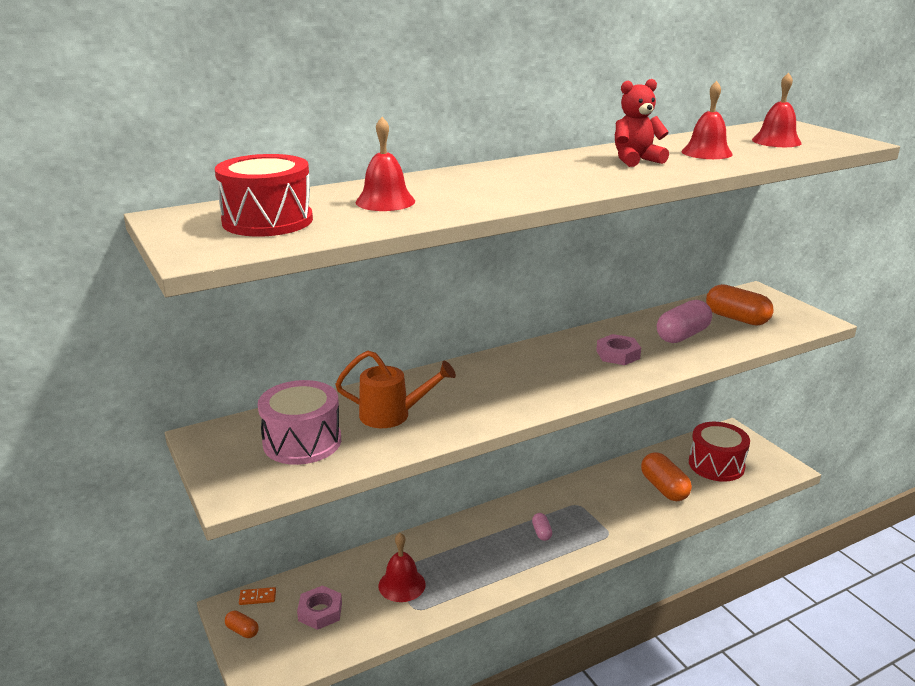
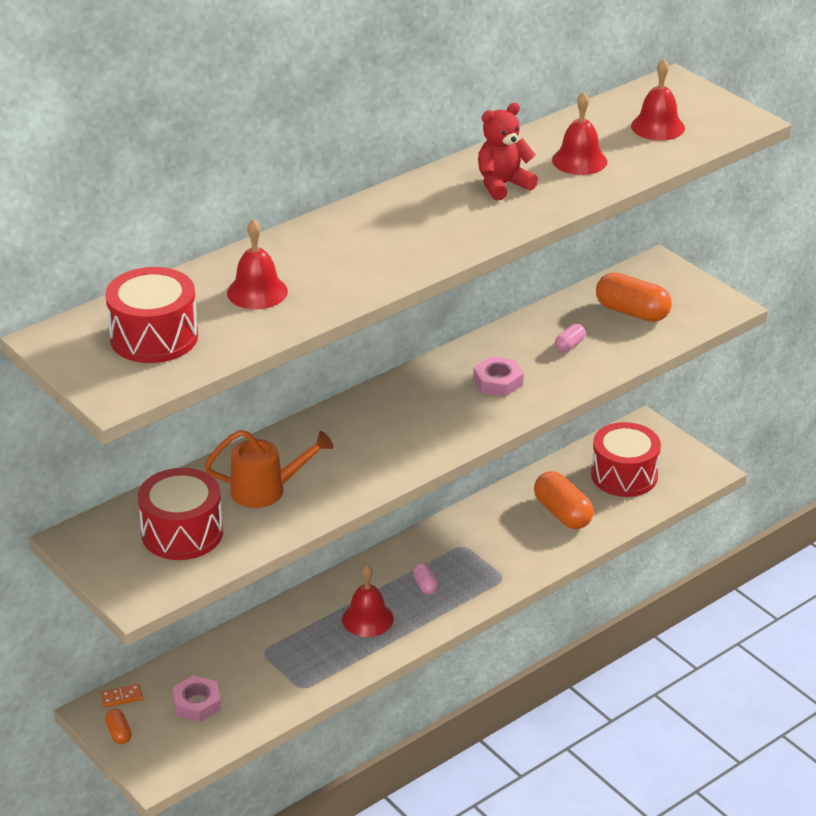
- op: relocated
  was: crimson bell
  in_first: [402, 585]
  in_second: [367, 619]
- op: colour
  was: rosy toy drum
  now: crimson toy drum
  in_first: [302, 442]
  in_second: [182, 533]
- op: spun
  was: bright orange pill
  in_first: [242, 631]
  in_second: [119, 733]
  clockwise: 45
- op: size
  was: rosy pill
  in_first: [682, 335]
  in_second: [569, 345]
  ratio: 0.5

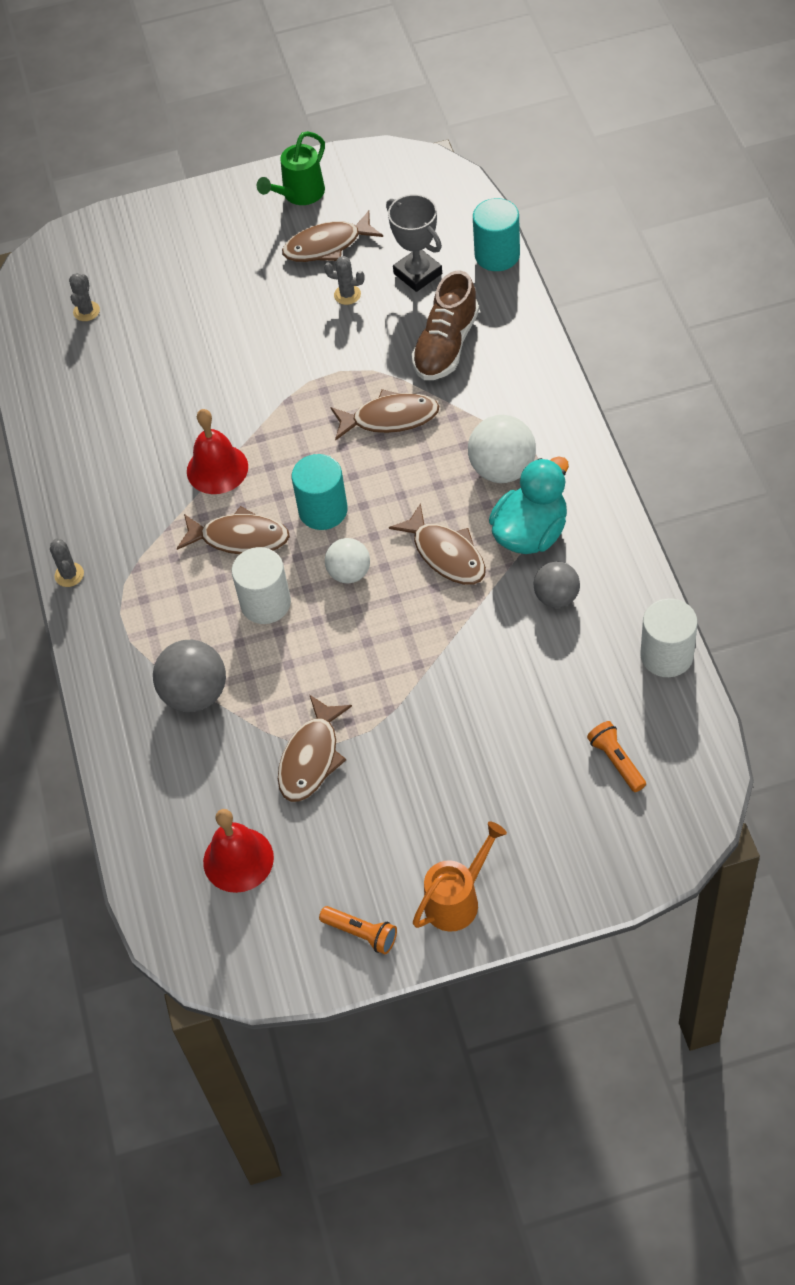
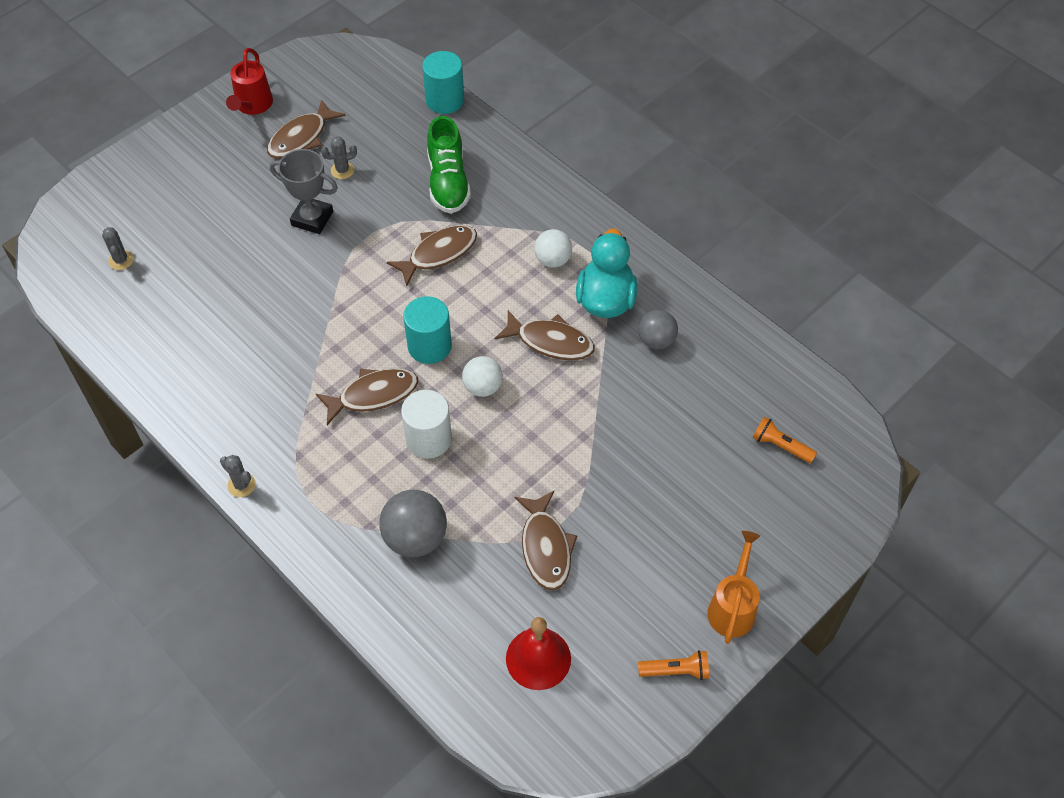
- op: missing
  was: crimson bell
  in_first: [217, 469]
- op: missing
  was: snow-white cylinder shape
  in_first: [666, 655]
- op: relocated
  was: grey prize cup
  in_first: [418, 273]
  in_second: [312, 218]
- op: colour
  was: emerald sprinkling can
  now: crimson sprinkling can
  in_first: [299, 194]
  in_second: [252, 106]
- op: colour
  was: brown shoe
  now: emerald shoe
  in_first: [446, 345]
  in_second: [448, 182]
- op: size
  was: snow-white ball
  in_first: [502, 469]
  in_second: [553, 260]
  ratio: 0.65

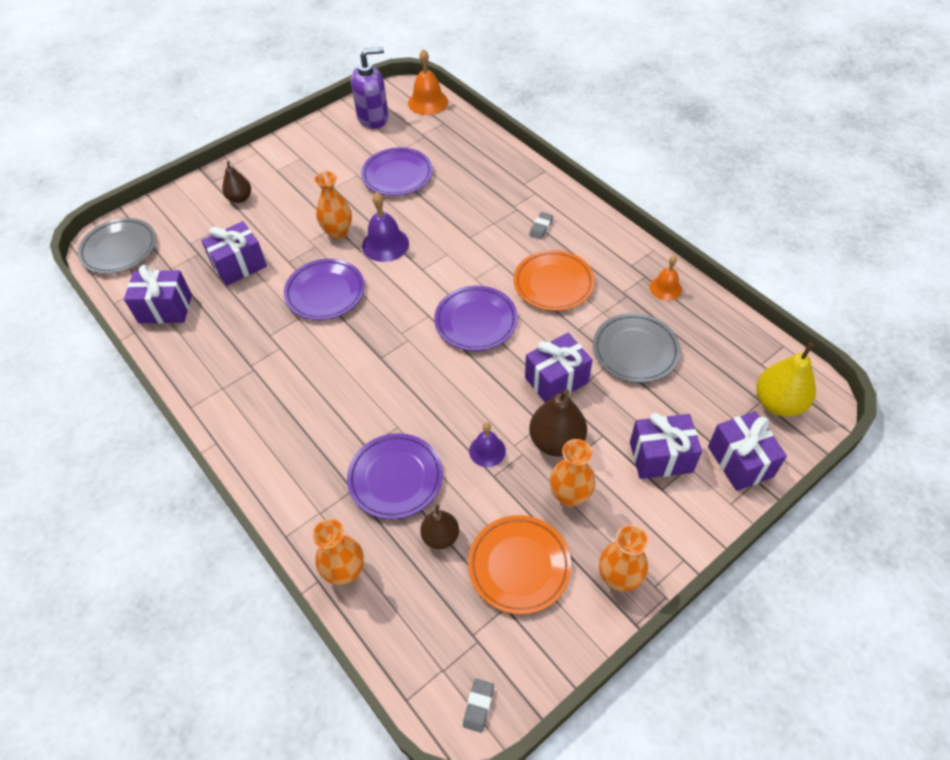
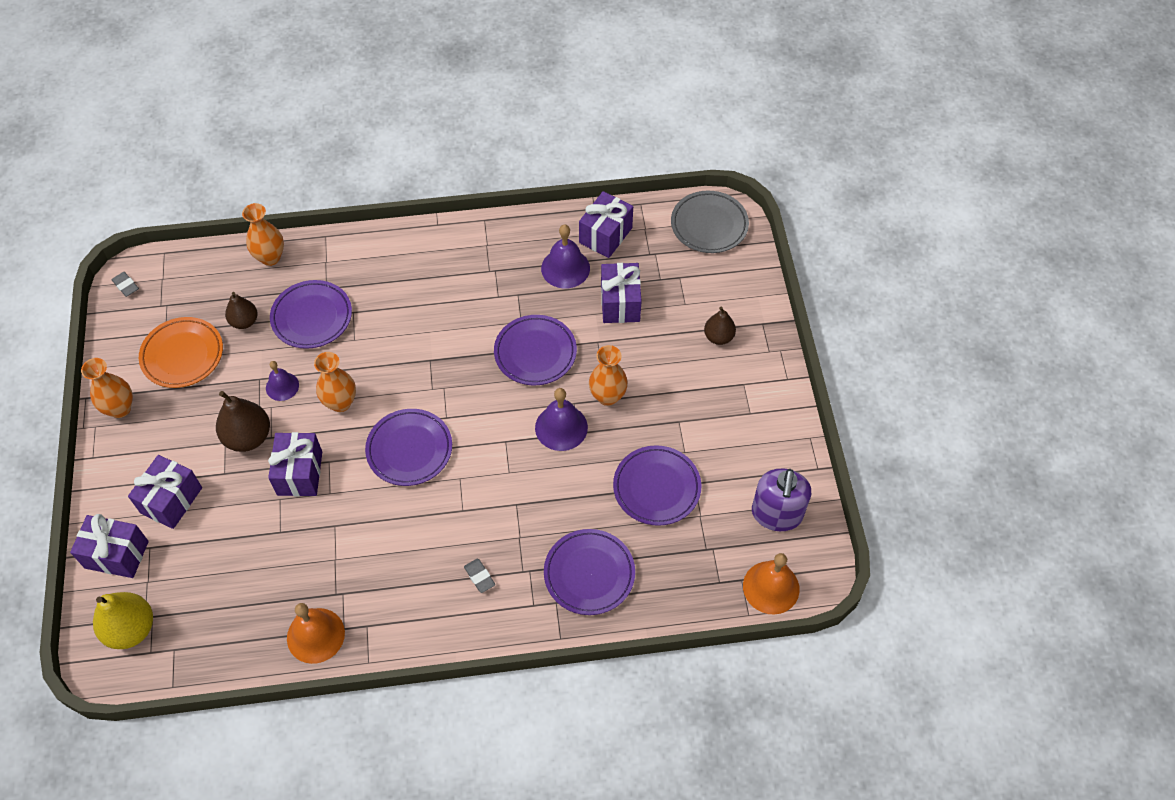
- op: missing
  was: bright orange dinner plate
  in_first: [553, 284]
- op: missing
  was: grey dinner plate
  in_first: [635, 351]
- op: appeared
  now: purple bell
  in_second: [565, 268]
- op: appeared
  now: purple dinner plate
  in_second: [589, 574]
- op: relocated
  was: bright orange vase
  in_first: [570, 495]
  in_second: [340, 402]
- op: size
  was: bright orange bell
  in_first: [665, 288]
  in_second: [315, 635]
  ratio: 1.56

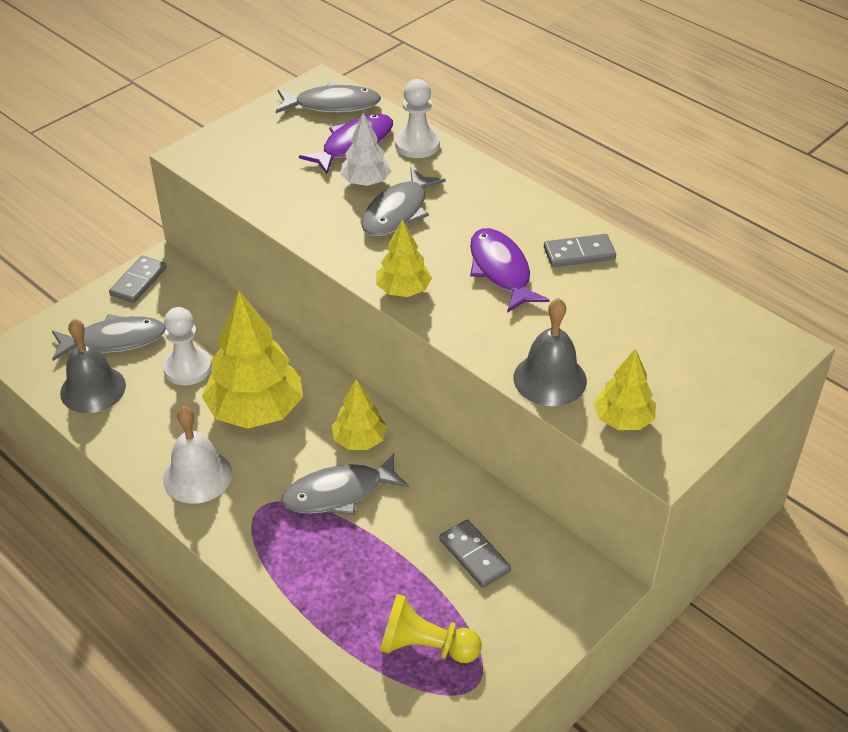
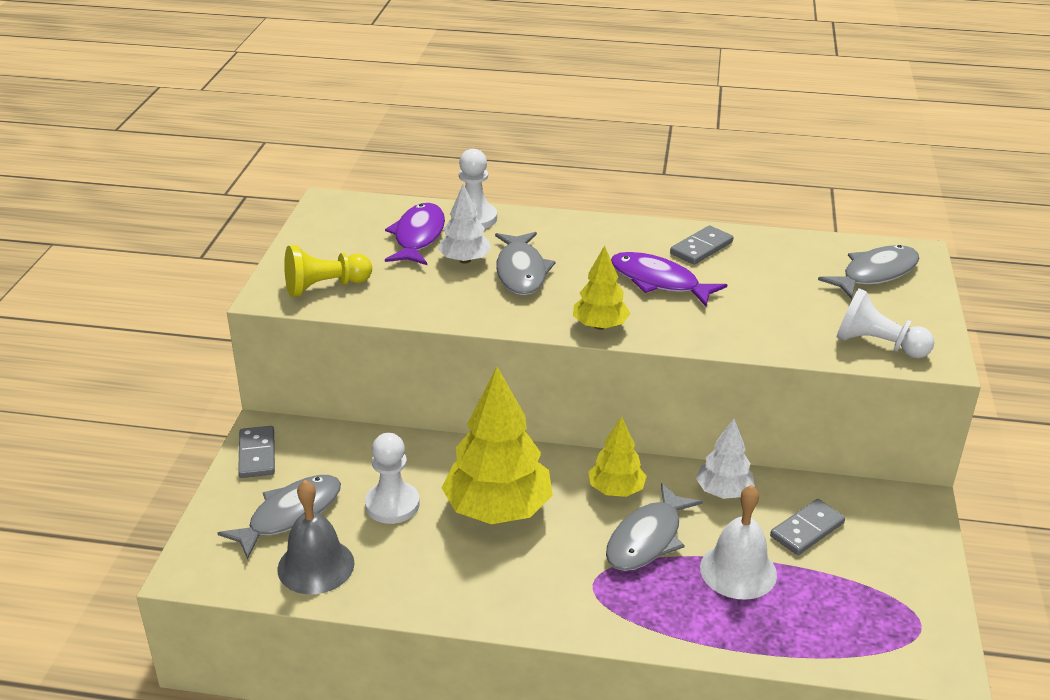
- op: missing
  was: grey bell
  in_first: [550, 379]
- op: appeared
  now: snow-white toy tree
  in_second: [723, 491]
- op: relocated
  was: snow-white bell
  in_first: [197, 476]
  in_second: [738, 570]
- op: relocated
  was: grey fish
  in_first: [332, 105]
  in_second: [875, 274]
- op: relocated
  was: bright yellow game pawn
  in_first: [425, 646]
  in_second: [325, 287]
- op: exchanged
  was: bright yellow toy tree
  now: snow-white game pawn
  in_first: [623, 420]
  in_second: [877, 345]
- op: spun
  was: grey domino tile
  in_first: [474, 556]
  in_second: [807, 530]
  clockwise: -60

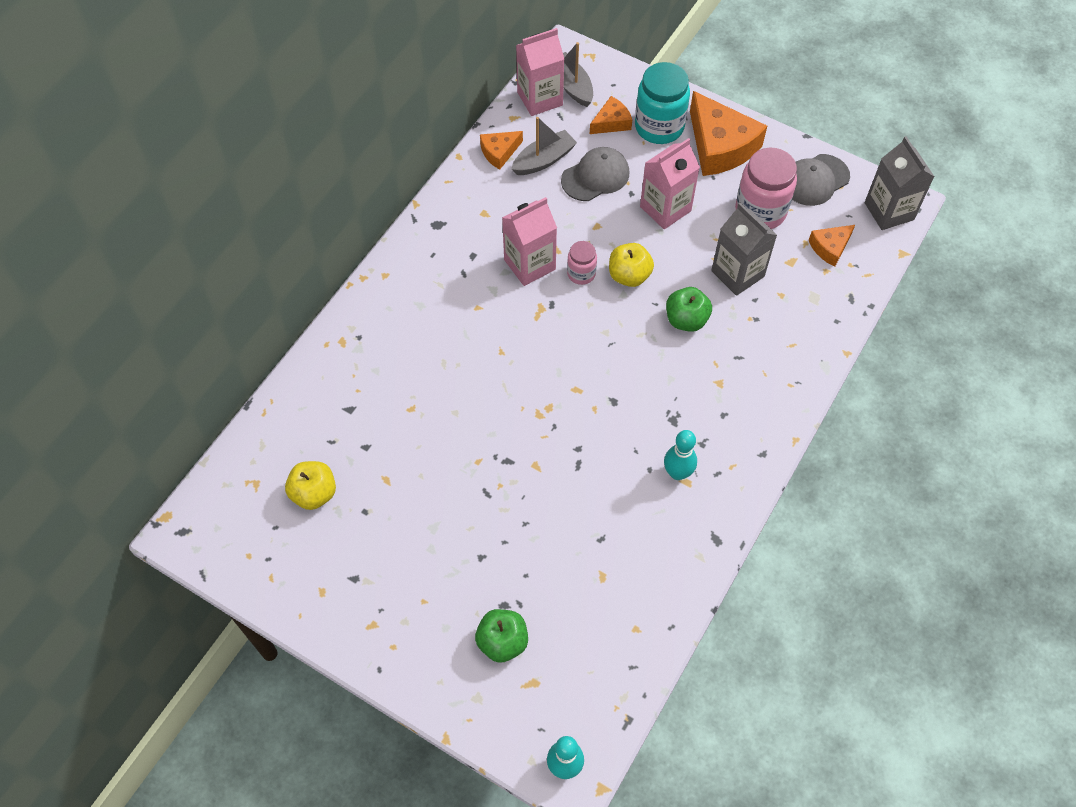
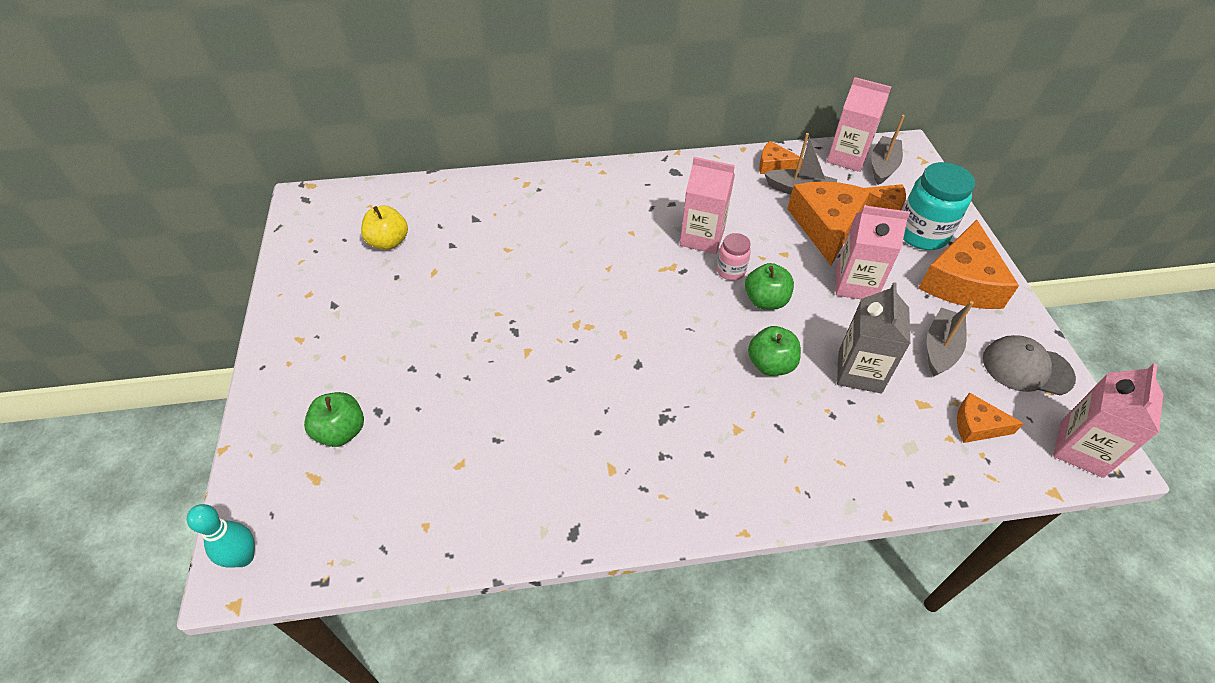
- op: missing
  was: teal bowling pin
  in_first: [677, 473]
- op: exchanged
  was: grey peaked cap
  now: bright orange cheese wedge
  in_first: [595, 176]
  in_second: [826, 226]
- op: exchanged
  was: rosy preserve jar
  now: grey toy boat
  in_first: [760, 211]
  in_second: [940, 348]
- op: colour
  was: bright yellow apple fruit
  now: emerald apple fruit
  in_first: [629, 275]
  in_second: [765, 301]
- op: colour
  was: grey milk carton
  now: rosy milk carton
  in_first: [889, 211]
  in_second: [1081, 449]

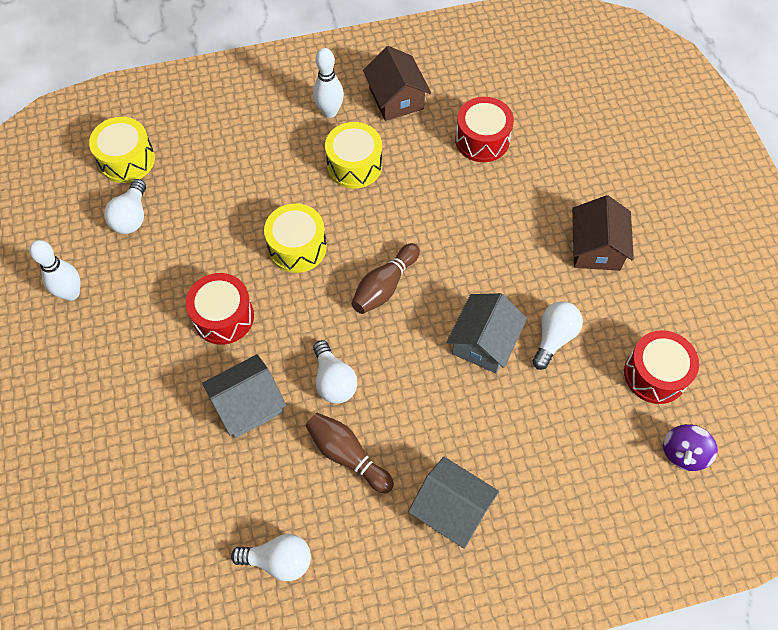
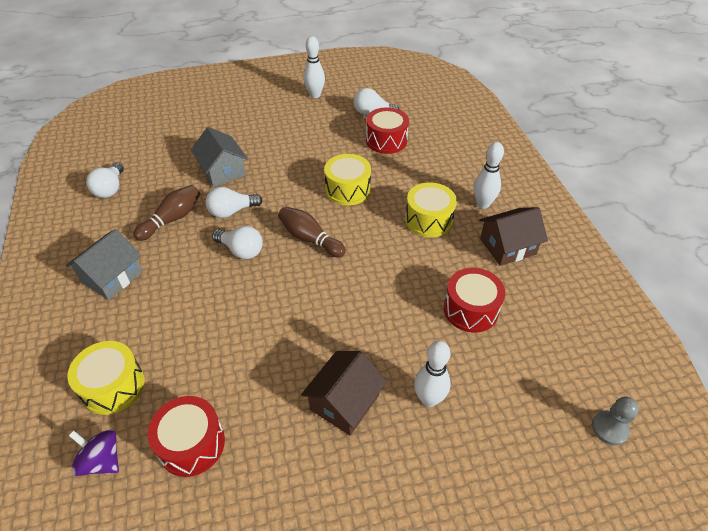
- op: missing
  was: grey toy house
  in_first: [484, 342]
- op: appeared
  now: snow-white bowling pin
  in_second: [429, 399]
- op: appeared
  now: grey game pawn
  in_second: [609, 428]
- op: relocated
  was: bright yellow toy drum
  in_first: [127, 160]
  in_second: [113, 386]
- op: relocated
  was: crimson toy drum
  in_first: [223, 317]
  in_second: [386, 140]
- op: relocated
  was: snow-white bulb
  in_first: [554, 338]
  in_second: [241, 250]
- op: spun
  was: brown toy house
  in_first: [596, 248]
  in_second: [344, 402]
  clockwise: -60

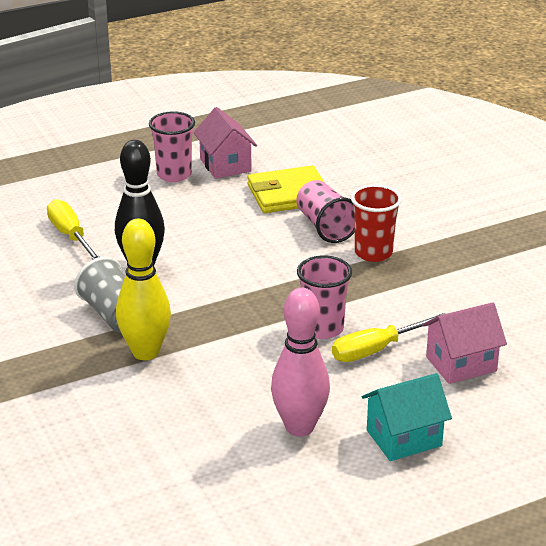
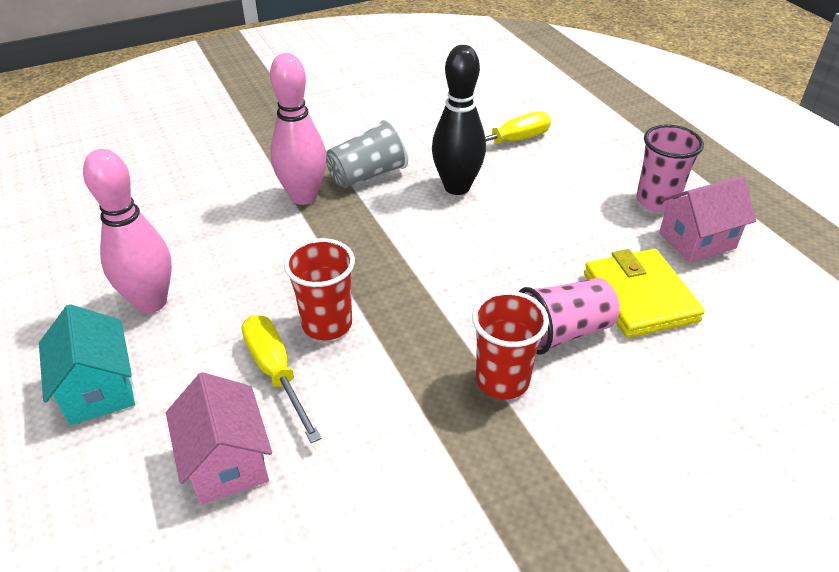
- op: colour
  was: bright yellow bowling pin
  now: rosy bowling pin
  in_first: [145, 352]
  in_second: [303, 197]
- op: colour
  was: rosy tumbler
  now: crimson tumbler
  in_first: [323, 329]
  in_second: [327, 324]

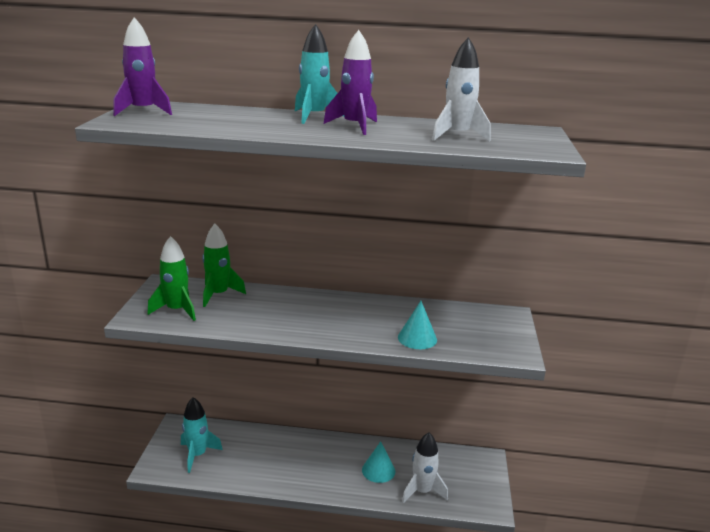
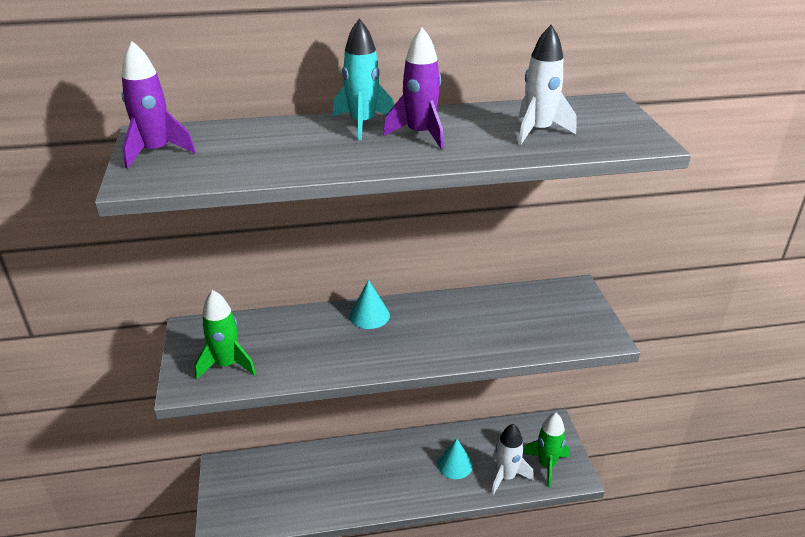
- op: missing
  was: teal toy rocket
  in_first: [197, 455]
- op: relocated
  was: emerald toy rocket
  in_first: [218, 295]
  in_second: [546, 465]
- op: relocated
  was: teal solid cone
  in_first: [417, 338]
  in_second: [369, 315]

